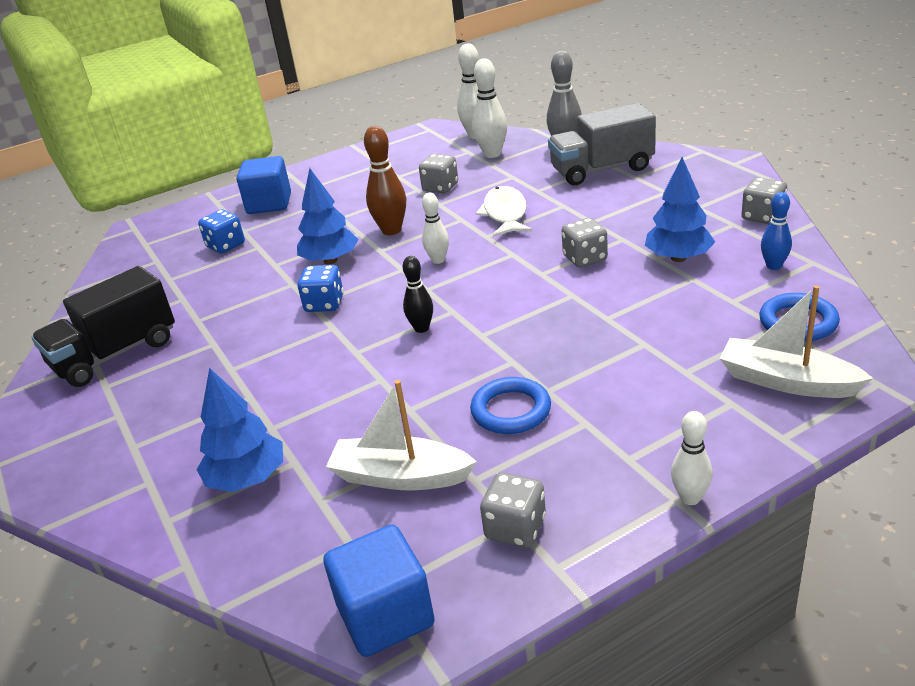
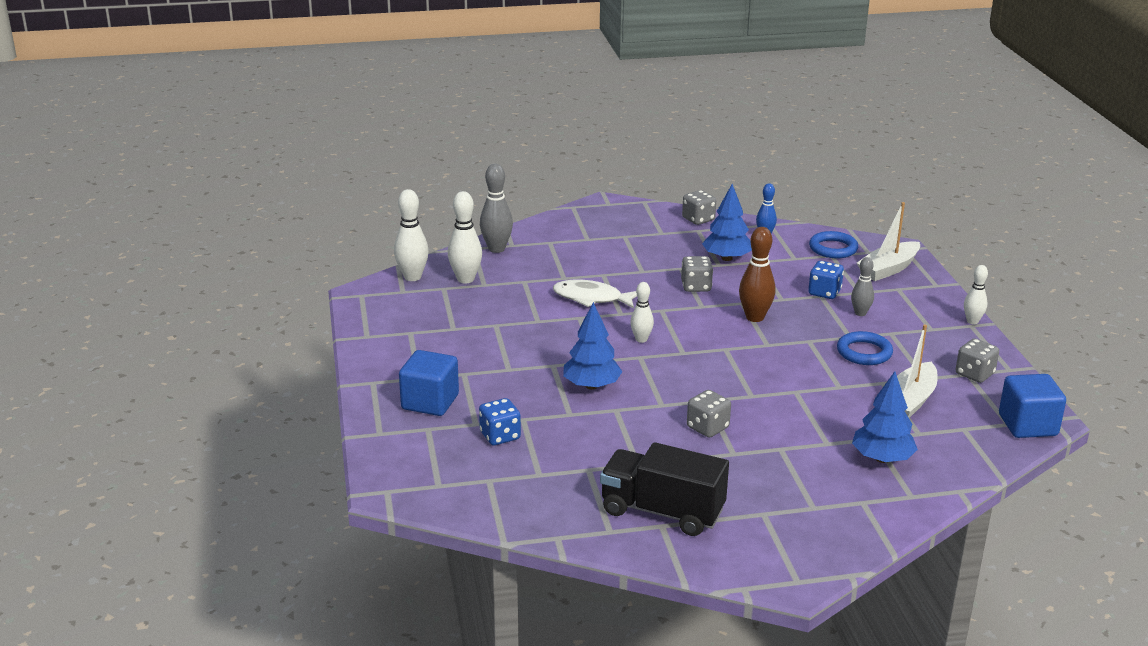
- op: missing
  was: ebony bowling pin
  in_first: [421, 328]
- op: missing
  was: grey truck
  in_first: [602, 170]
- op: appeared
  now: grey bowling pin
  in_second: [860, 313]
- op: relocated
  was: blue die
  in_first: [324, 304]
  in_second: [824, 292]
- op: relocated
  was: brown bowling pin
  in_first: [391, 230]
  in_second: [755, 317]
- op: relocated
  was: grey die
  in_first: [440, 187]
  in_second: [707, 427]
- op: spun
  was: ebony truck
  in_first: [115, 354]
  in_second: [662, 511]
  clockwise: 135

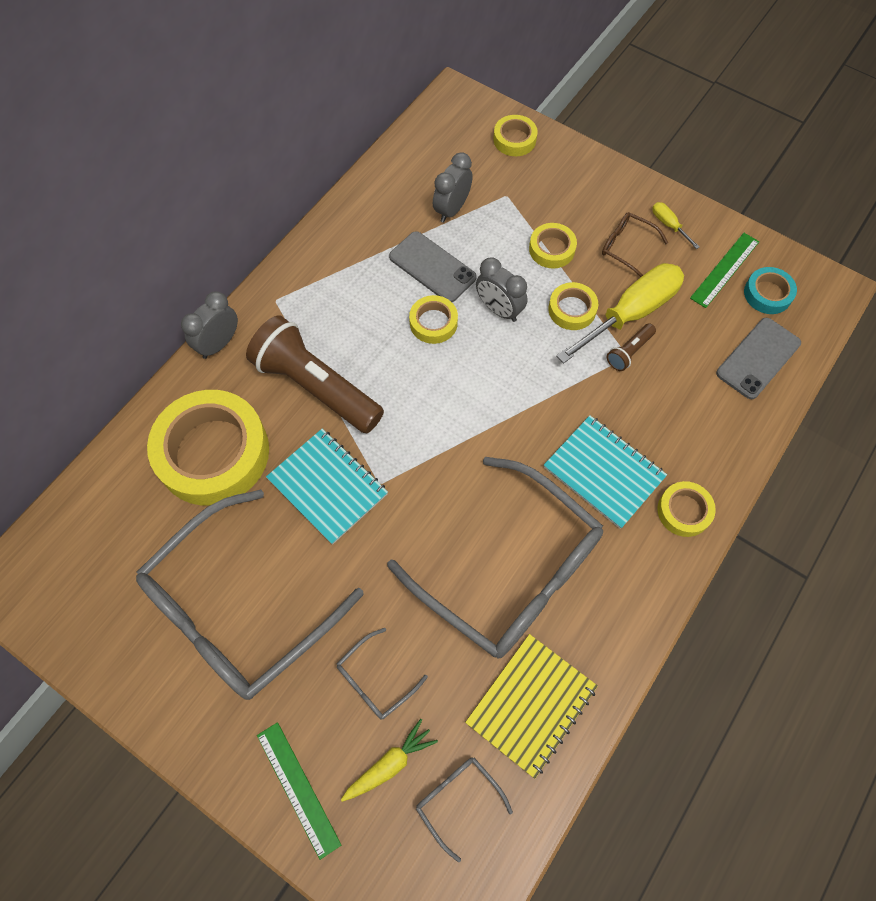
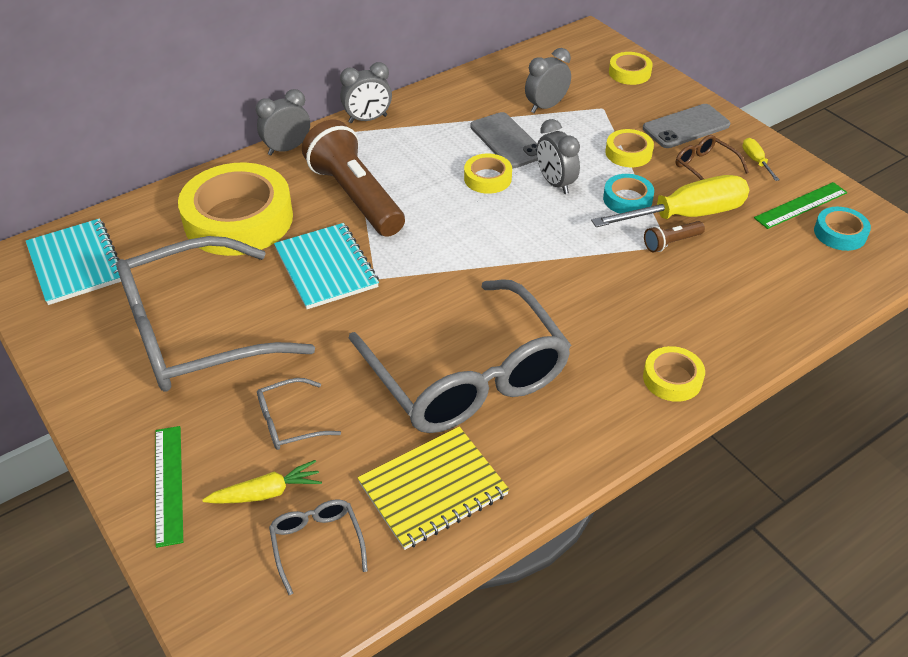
- op: appeared
  now: grey bedside clock
  in_second: [368, 119]
- op: relocated
  was: teal notebook
  in_first: [603, 472]
  in_second: [76, 263]
- op: relocated
  was: grey phone
  in_first: [758, 358]
  in_second: [686, 127]
- op: colour
  was: bright yellow tape
  now: teal tape
  in_first: [572, 309]
  in_second: [627, 199]

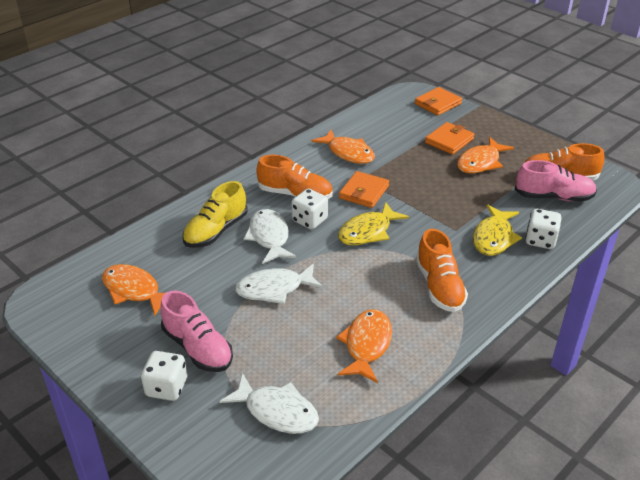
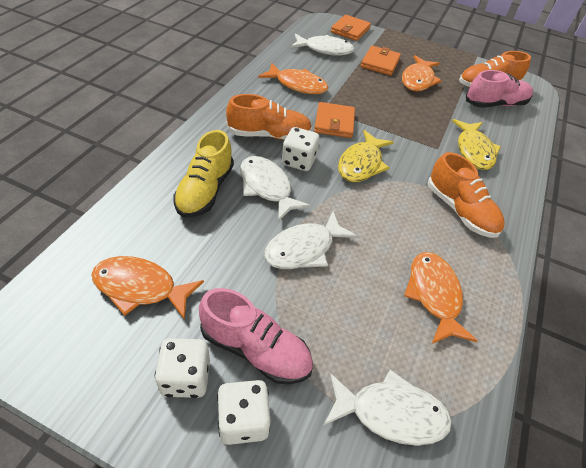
- op: appeared
  now: snow-white fish
  in_second: [325, 50]
- op: relocated
  was: snow-white die
  in_first: [540, 240]
  in_second: [186, 377]

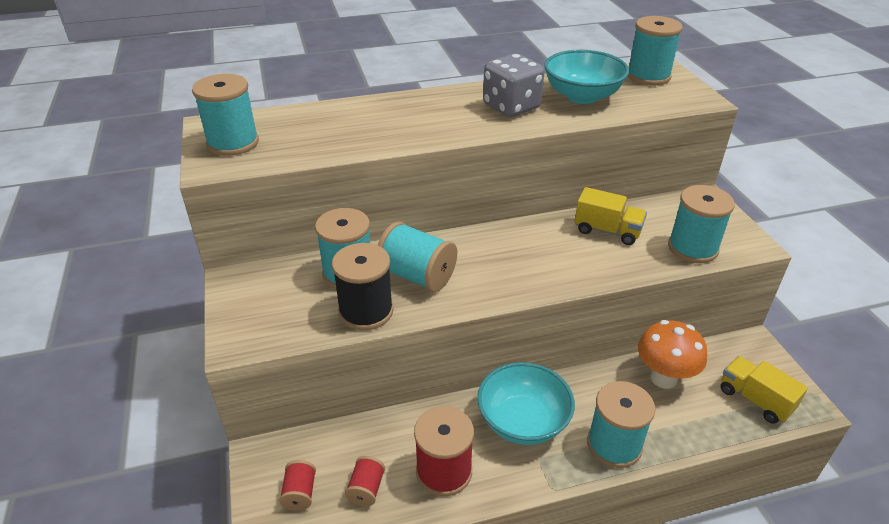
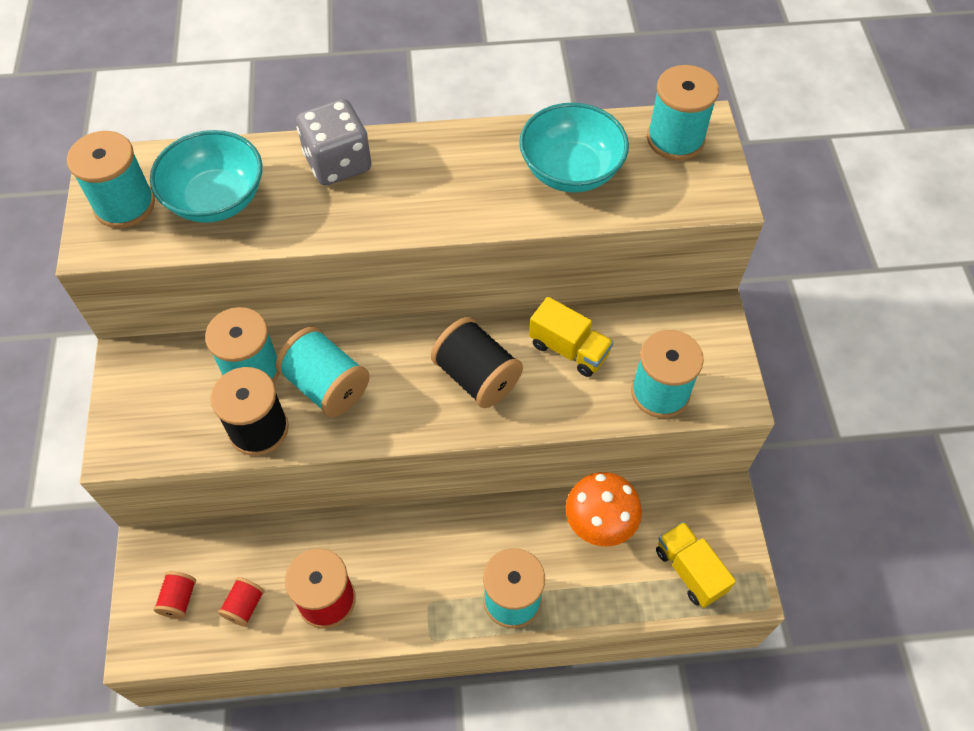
- op: appeared
  now: ebony spool
  in_second: [476, 377]
- op: relocated
  was: teal serving bowl
  in_first: [523, 421]
  in_second: [216, 199]
- op: relocated
  was: grey die
  in_first: [511, 107]
  in_second: [338, 163]

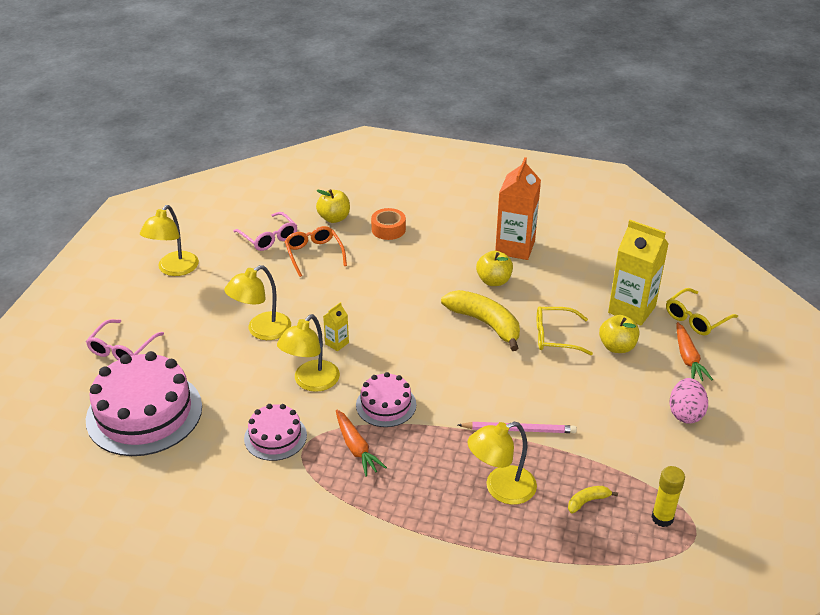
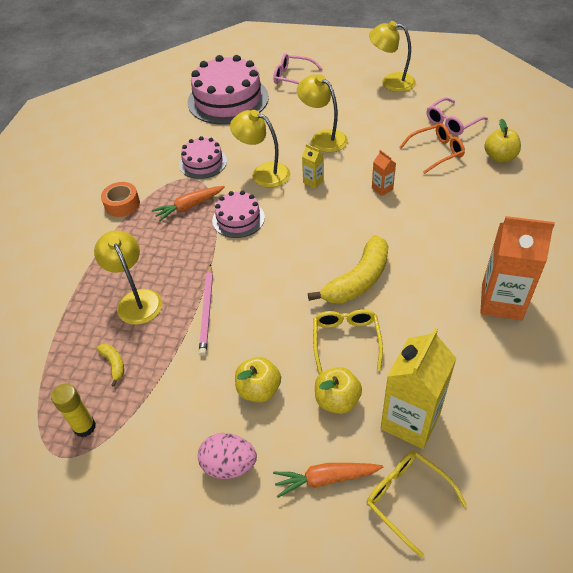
- op: appeared
  now: bright orange milk carton
  in_second: [382, 189]
- op: relocated
  was: bright orange tape
  in_first: [388, 229]
  in_second: [122, 204]
- op: relocated
  was: bright yellow apple fruit
  in_first: [493, 281]
  in_second: [259, 390]

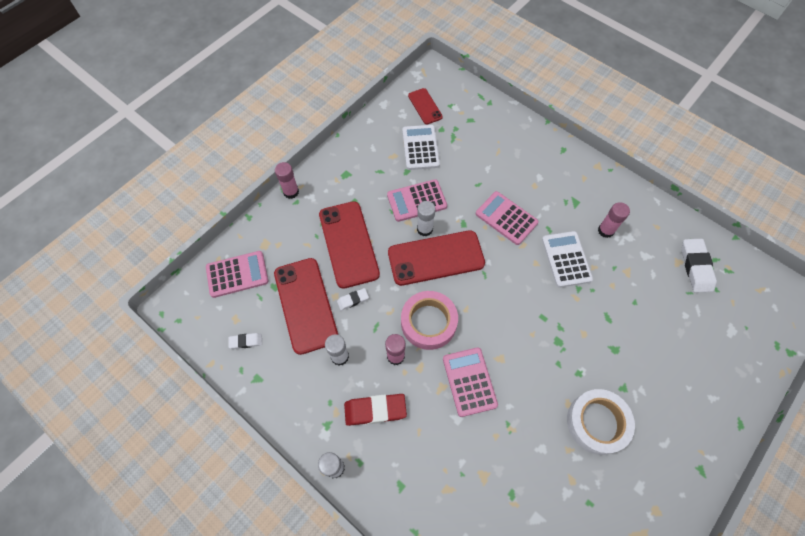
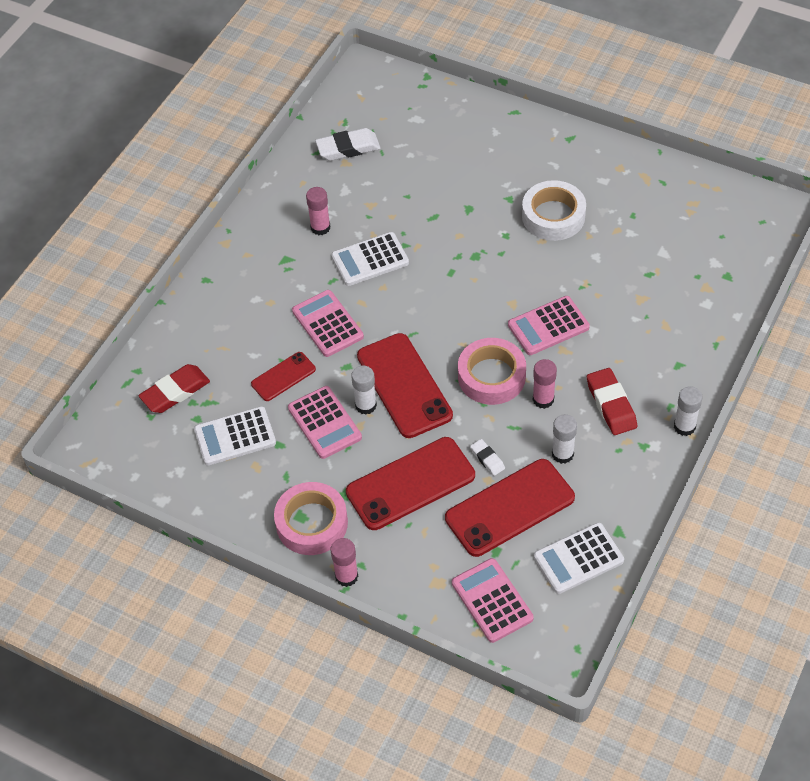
- op: appeared
  now: crimson eraser
  in_second: [175, 392]
- op: appeared
  now: rosy tape
  in_second: [312, 523]
- op: relocated
  was: crimson phone
  in_first: [425, 106]
  in_second: [283, 377]
- op: exchanged
  was: snow-white eraser
  now: snow-white calculator
  in_first: [246, 341]
  in_second: [578, 559]
- op: spun
  was: rosy calculator
  in_first: [506, 218]
  in_second: [327, 324]
  clockwise: 120

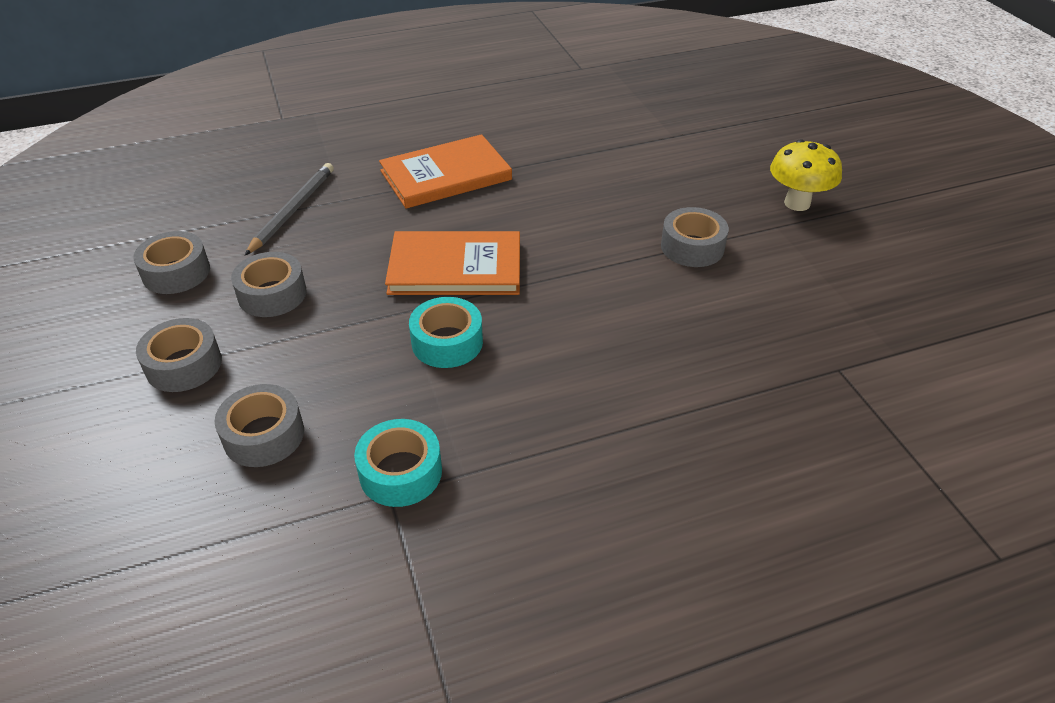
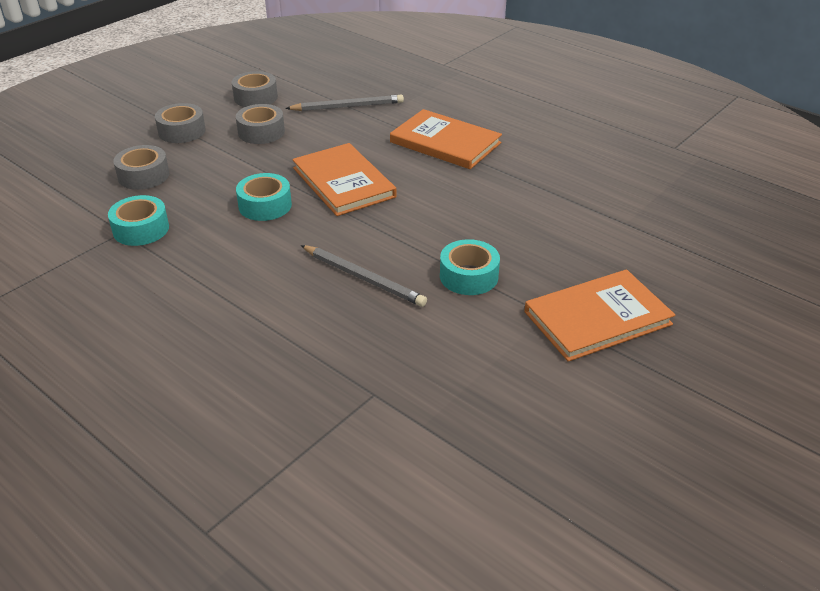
- op: appeared
  now: grey lead pencil
  in_second: [363, 278]
- op: exchanged
  was: bright yellow mushroom
  now: bright orange hardcover
  in_first: [797, 203]
  in_second: [597, 318]
- op: colour
  was: grey tape
  now: teal tape
  in_first: [692, 247]
  in_second: [468, 276]

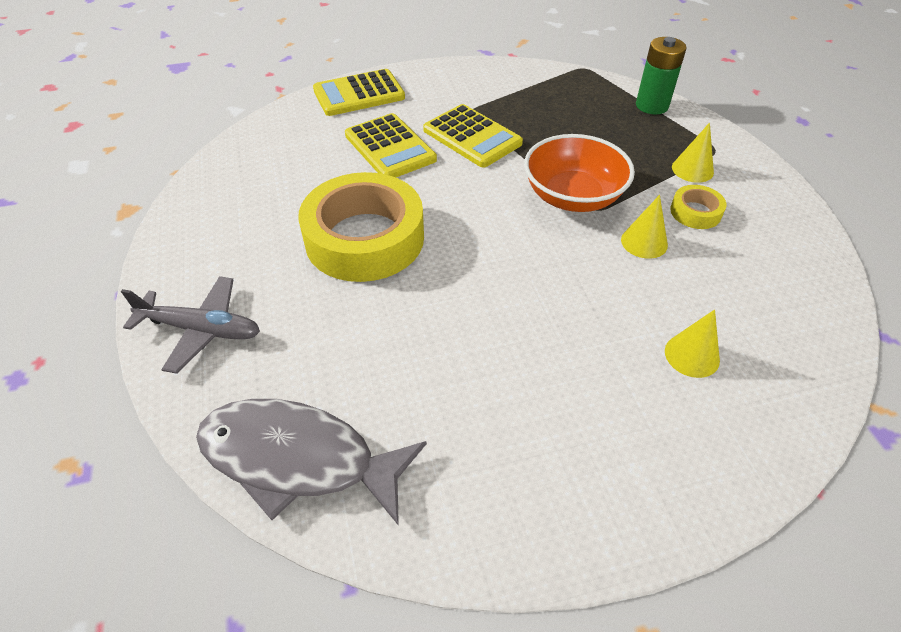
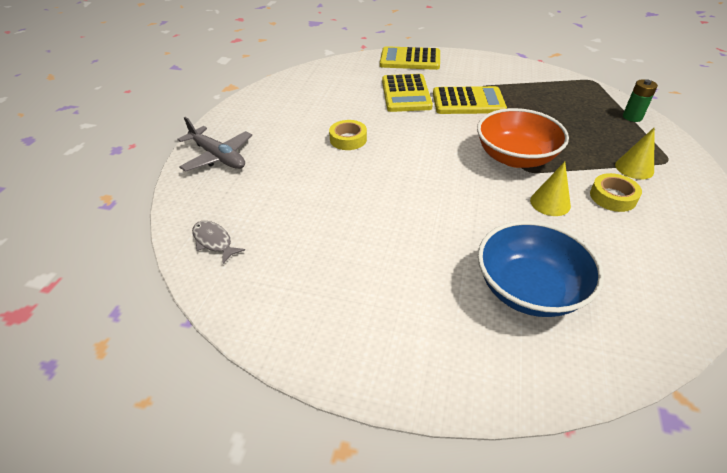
- op: exchanged
  was: bright yellow solid cone
  now: blue serving bowl
  in_first: [692, 355]
  in_second: [529, 289]
- op: spun
  was: bright yellow calculator
  in_first: [472, 137]
  in_second: [468, 102]
  clockwise: -75
- op: size
  was: grey fish
  in_first: [298, 459]
  in_second: [214, 241]
  ratio: 0.43
- op: size
  was: bright yellow tape
  in_first: [364, 238]
  in_second: [348, 139]
  ratio: 0.44
- op: size
  was: emerald battery
  in_first: [652, 106]
  in_second: [632, 117]
  ratio: 0.66

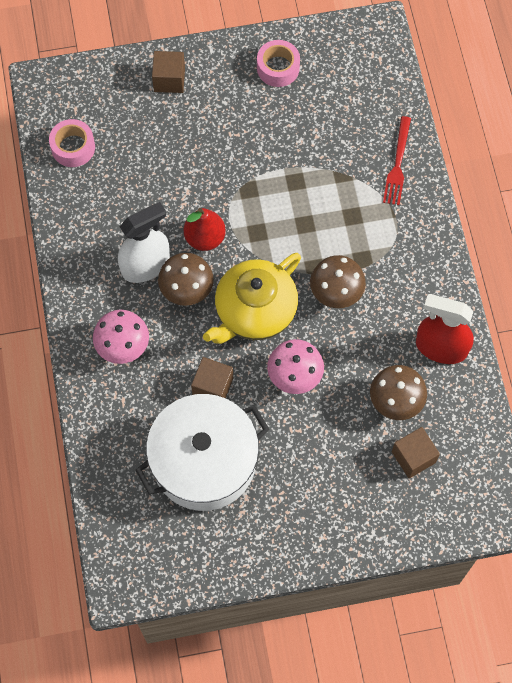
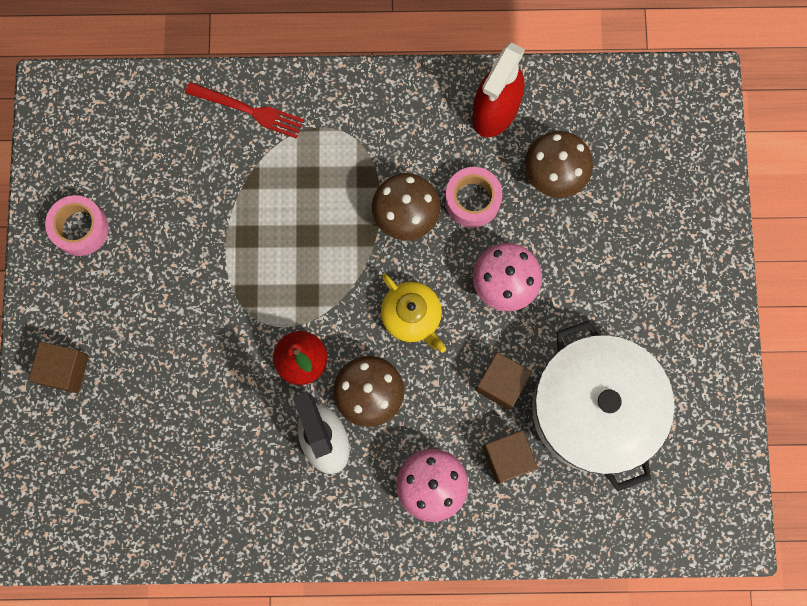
- op: relocated
  was: rosy tape
  in_first: [73, 147]
  in_second: [472, 200]
- op: relocated
  was: brown cube
  in_first: [413, 457]
  in_second: [507, 458]
- op: size
  was: bright yellow tea pot
  in_first: [254, 311]
  in_second: [412, 316]
  ratio: 0.59

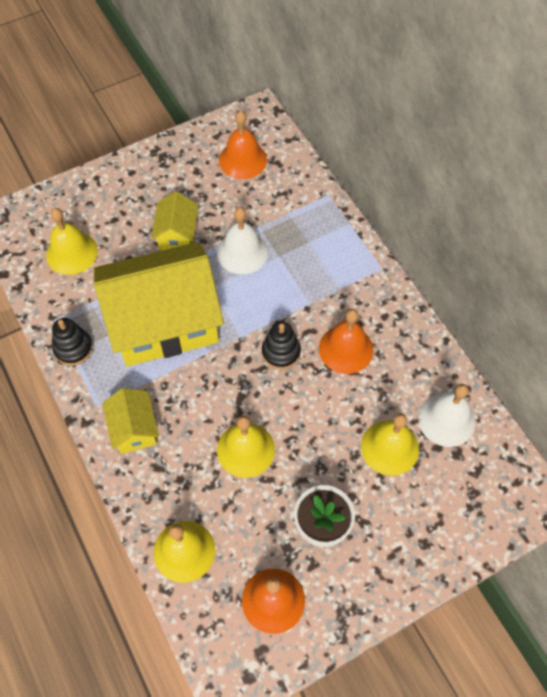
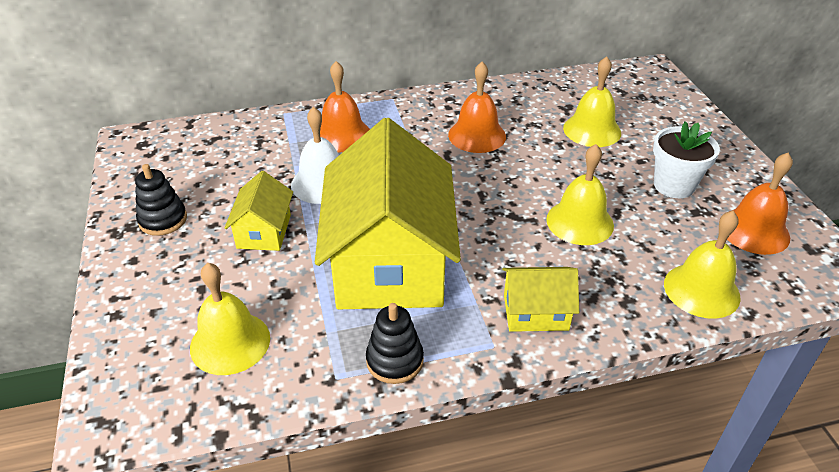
- op: missing
  was: snow-white bell
  in_first: [446, 420]
- op: relocated
  was: bright orange bell
  in_first: [243, 160]
  in_second: [342, 135]
- op: relocated
  was: ebony ring stacker
  in_first: [281, 352]
  in_second: [163, 220]
- op: spun
  was: bright yellow toy house
  in_first: [177, 234]
  in_second: [264, 231]
  clockwise: 75

